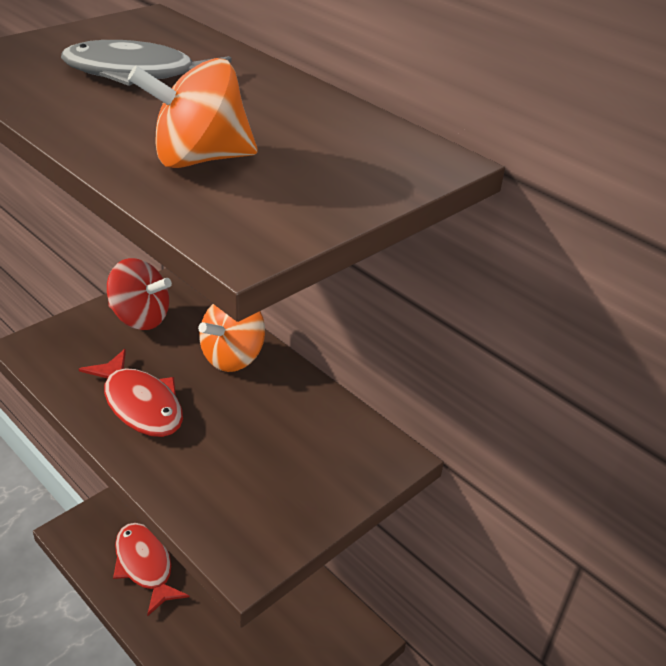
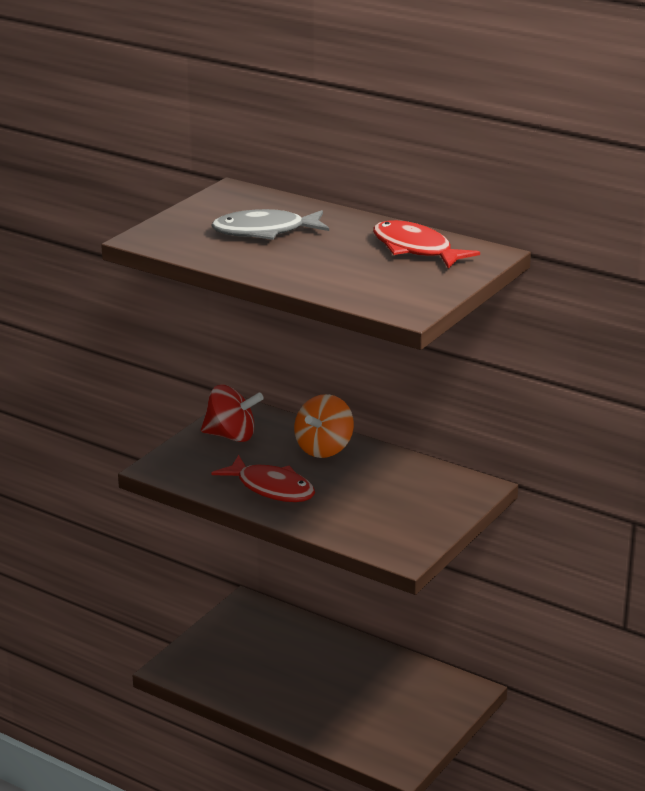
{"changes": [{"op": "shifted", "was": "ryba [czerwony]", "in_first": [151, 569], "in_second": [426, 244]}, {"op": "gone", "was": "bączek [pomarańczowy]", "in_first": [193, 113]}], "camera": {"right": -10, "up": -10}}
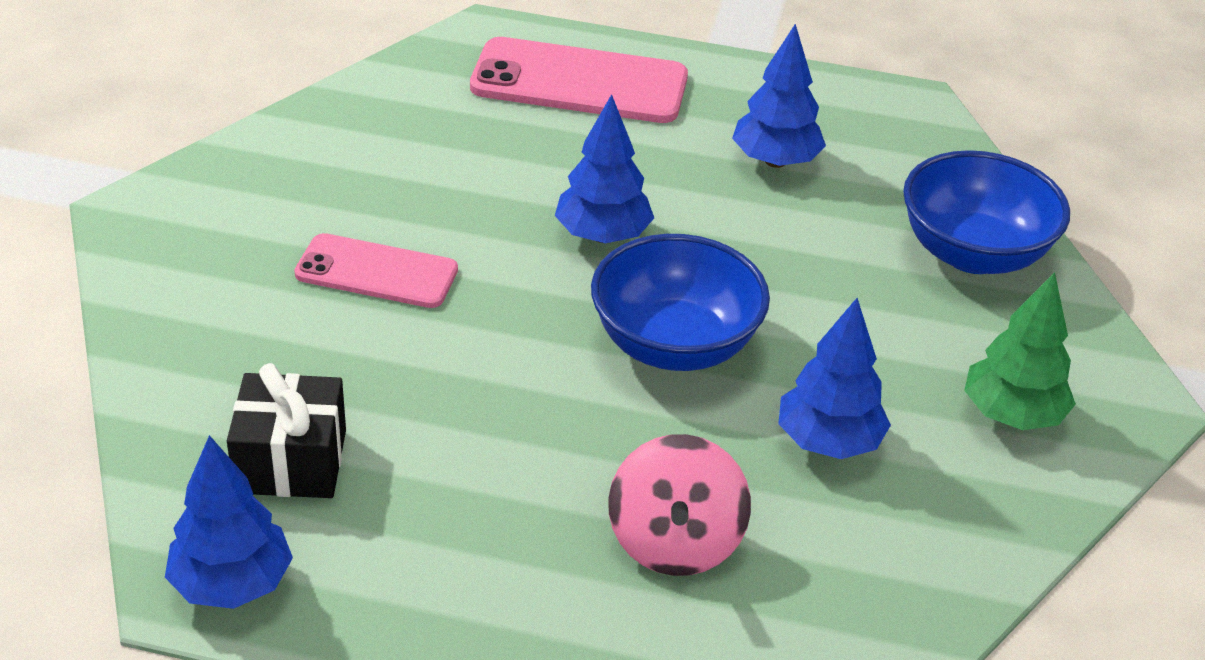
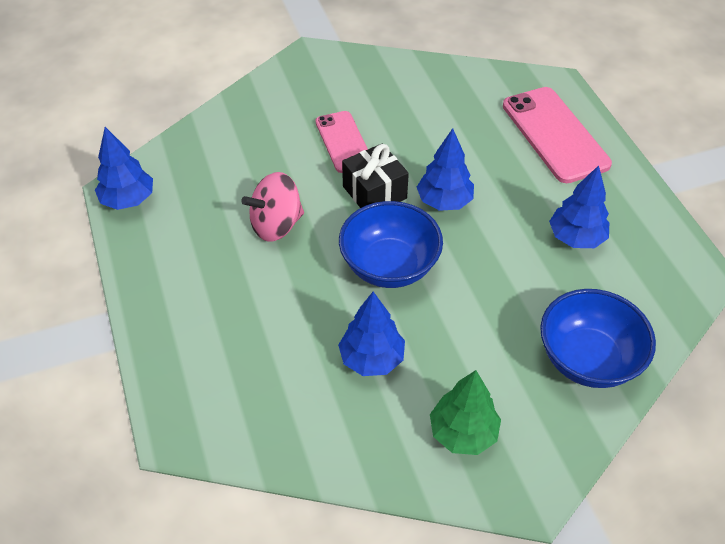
{"changes": [{"op": "shifted", "was": "bączek [różowy]", "in_first": [679, 505], "in_second": [272, 207]}, {"op": "shifted", "was": "prezent [czarny]", "in_first": [286, 430], "in_second": [375, 176]}], "camera": {"right": 60, "up": 10}}
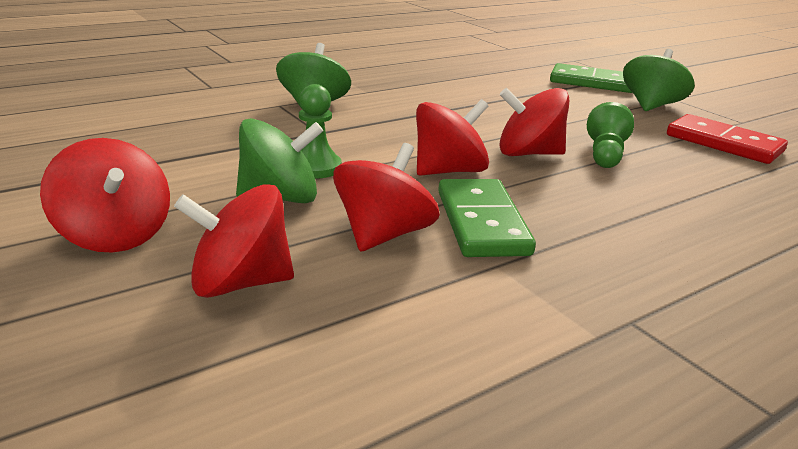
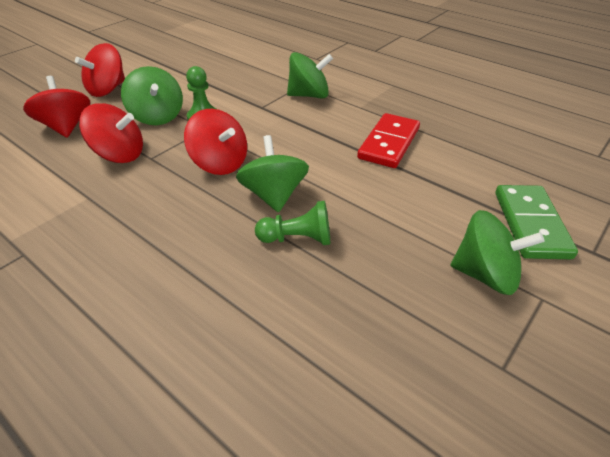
{"changes": [{"op": "repainted", "was": "bączek [czerwony]", "now": "bączek [zielony]", "in_first": [534, 122], "in_second": [272, 174]}, {"op": "shifted", "was": "kostka domina [czerwony]", "in_first": [727, 139], "in_second": [388, 140]}, {"op": "gone", "was": "kostka domina [zielony]", "in_first": [487, 218]}], "camera": {"right": 75, "up": 15}}
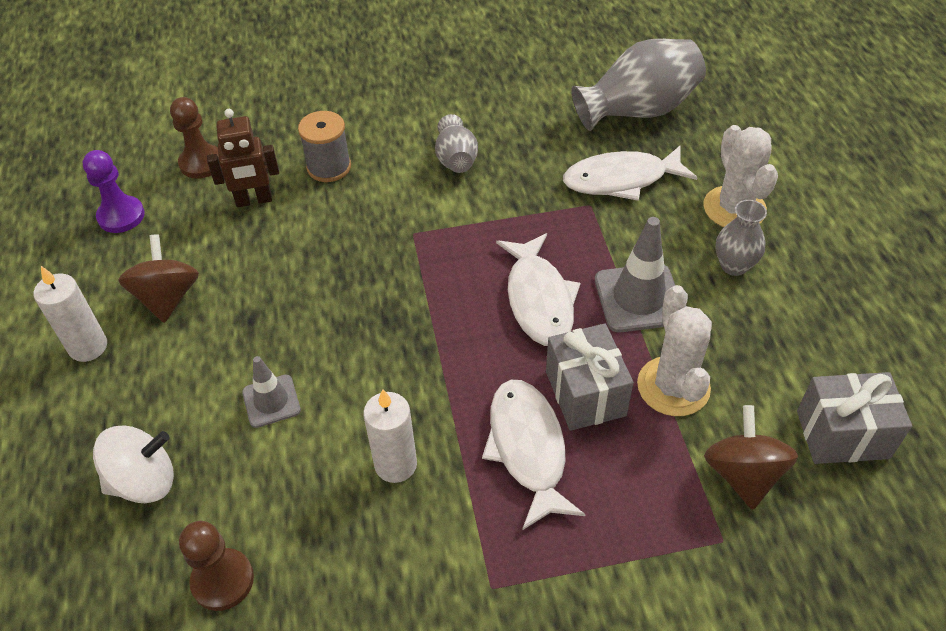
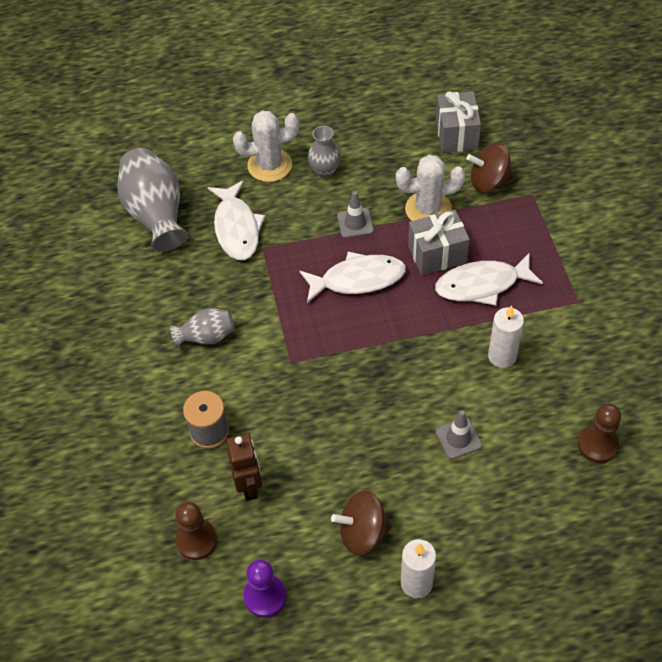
{"changes": [{"op": "scaled", "was": "pachołek [szary]", "in_first": [635, 274], "in_second": [355, 214], "ratio": 0.61}, {"op": "gone", "was": "bączek [biały]", "in_first": [133, 464]}], "camera": {"right": -90, "up": 5}}
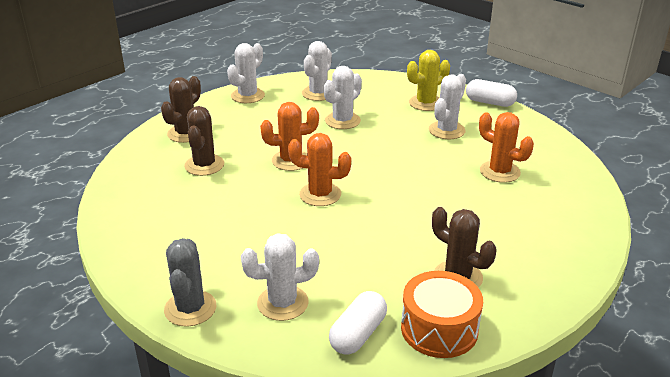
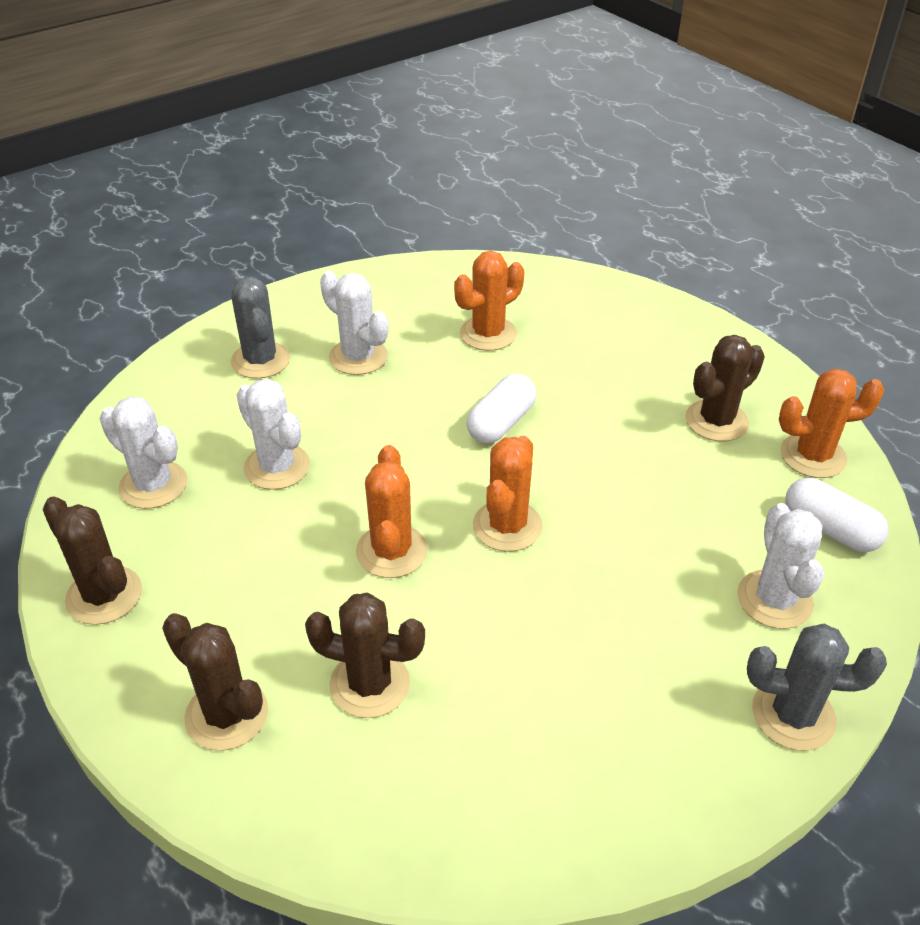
{"changes": [{"op": "repainted", "was": "kaktus [biały]", "now": "kaktus [brązowy]", "in_first": [246, 73], "in_second": [92, 560]}, {"op": "repainted", "was": "kaktus [żółty]", "now": "kaktus [szary]", "in_first": [428, 80], "in_second": [260, 328]}, {"op": "shifted", "was": "kapsułka [biały]", "in_first": [491, 93], "in_second": [501, 408]}, {"op": "swapped", "was": "bęben [pomarańczowy]", "now": "kaktus [pomarańczowy]", "in_first": [442, 314], "in_second": [831, 423]}], "camera": {"right": -80, "up": 10}}
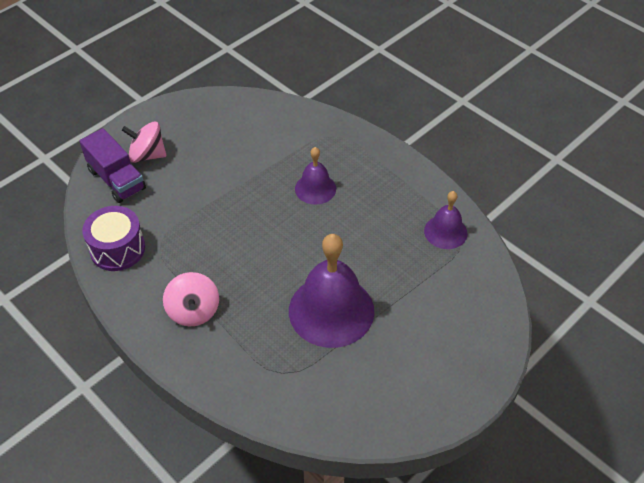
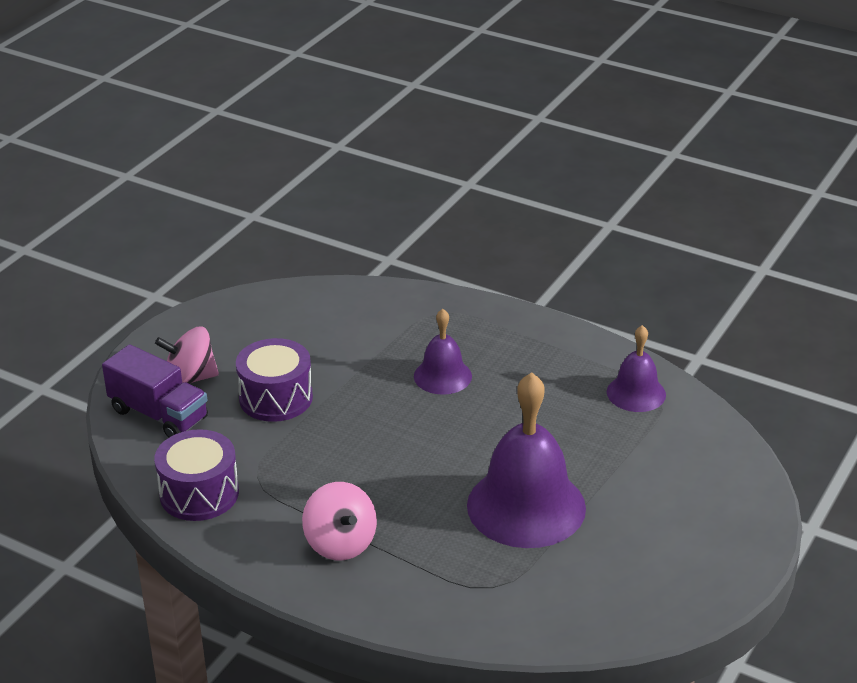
{"changes": [{"op": "new", "now": "bęben [fioletowy]", "in_second": [274, 380]}], "camera": {"right": -15, "up": -15}}
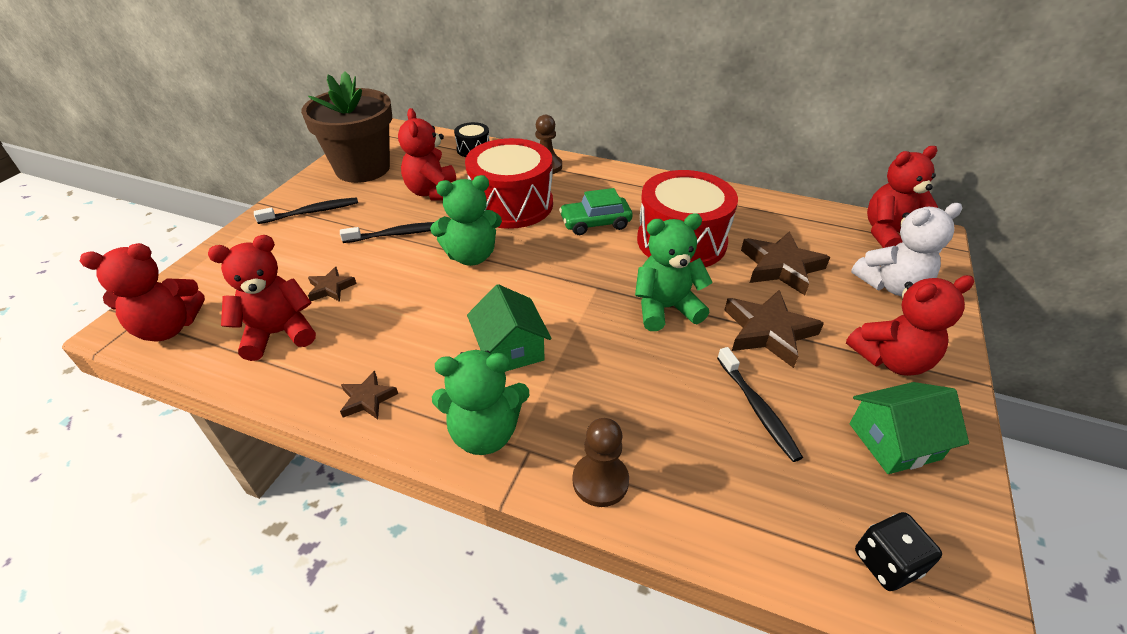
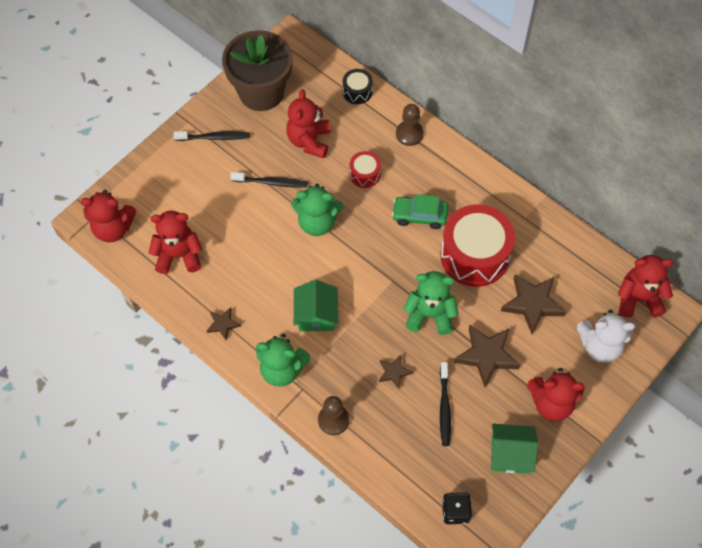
{"changes": [{"op": "scaled", "was": "bęben [czerwony]", "in_first": [509, 183], "in_second": [365, 169], "ratio": 0.47}, {"op": "shifted", "was": "gwiazda [brązowy]", "in_first": [332, 284], "in_second": [396, 372]}], "camera": {"right": 20, "up": 20}}
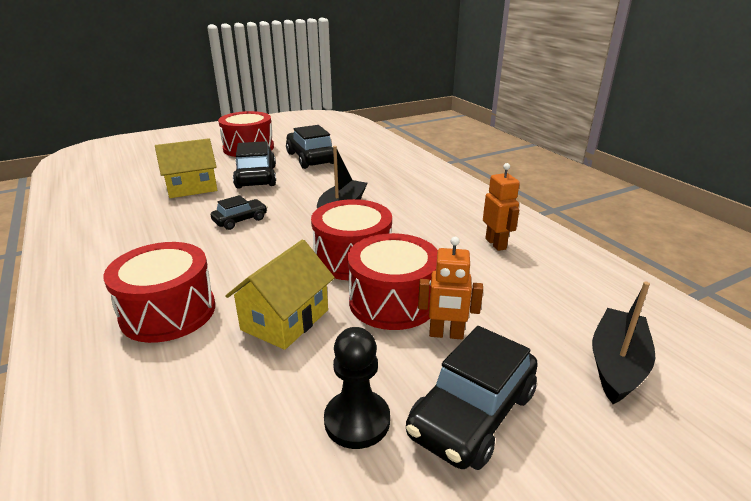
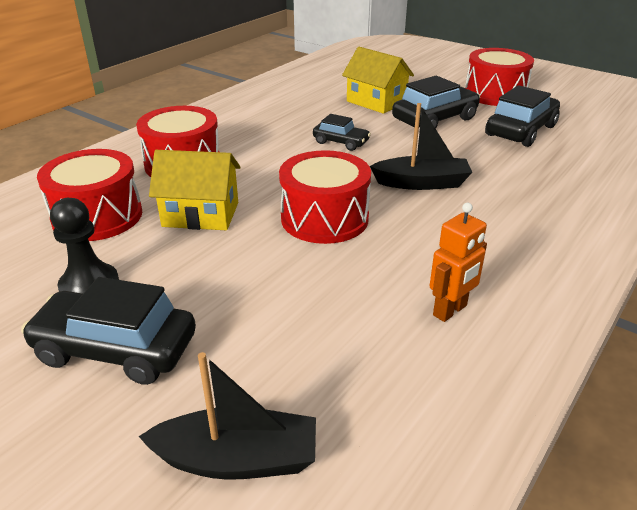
{"changes": [{"op": "shifted", "was": "bęben [czerwony]", "in_first": [393, 281], "in_second": [89, 195]}, {"op": "gone", "was": "robot [pomarańczowy]", "in_first": [450, 288]}], "camera": {"right": 65, "up": 5}}
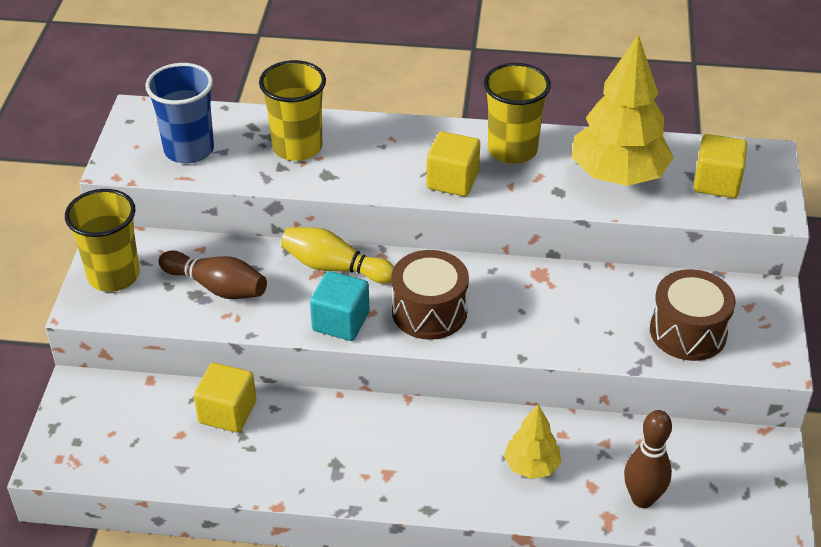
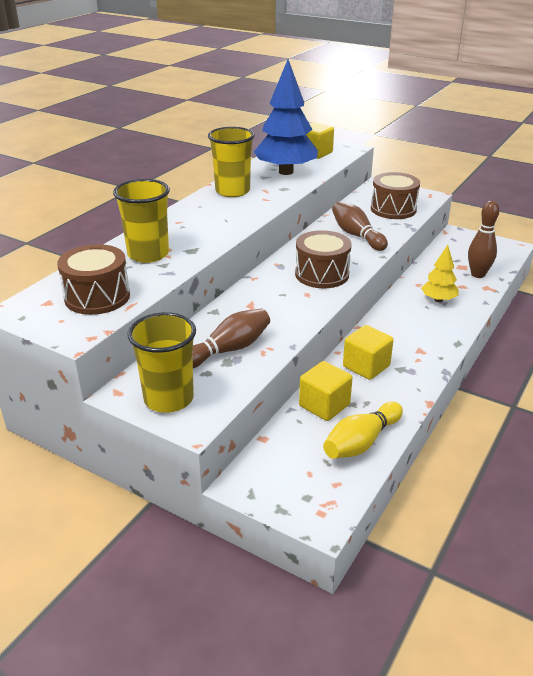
{"changes": [{"op": "swapped", "was": "szklanka [niebieski]", "now": "bęben [brązowy]", "in_first": [179, 113], "in_second": [93, 279]}, {"op": "repainted", "was": "drzewko [żółty]", "now": "drzewko [niebieski]", "in_first": [622, 110], "in_second": [286, 117]}, {"op": "shifted", "was": "kręgiel [żółty]", "in_first": [337, 255], "in_second": [363, 430]}, {"op": "new", "now": "kręgiel [brązowy]", "in_second": [360, 226]}, {"op": "shifted", "was": "sześcian [żółty]", "in_first": [453, 163], "in_second": [368, 352]}, {"op": "gone", "was": "sześcian [turkusowy]", "in_first": [339, 306]}], "camera": {"right": -65, "up": -10}}
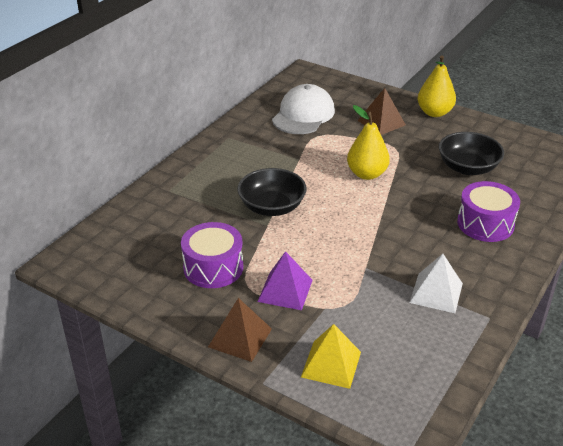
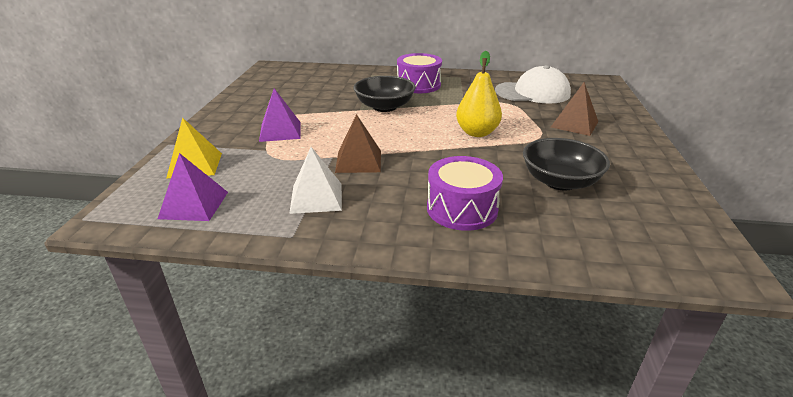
{"changes": [{"op": "new", "now": "piramida [fioletowy]", "in_second": [193, 187]}, {"op": "shifted", "was": "piramida [brązowy]", "in_first": [240, 330], "in_second": [358, 143]}, {"op": "shifted", "was": "bęben [fioletowy]", "in_first": [212, 255], "in_second": [419, 73]}, {"op": "gone", "was": "gruszka [żółty]", "in_first": [436, 86]}], "camera": {"right": 65, "up": -5}}
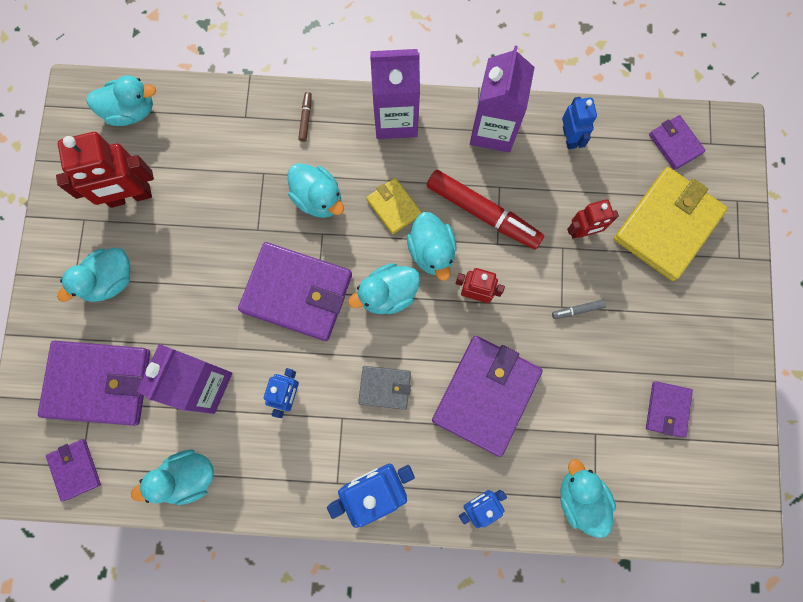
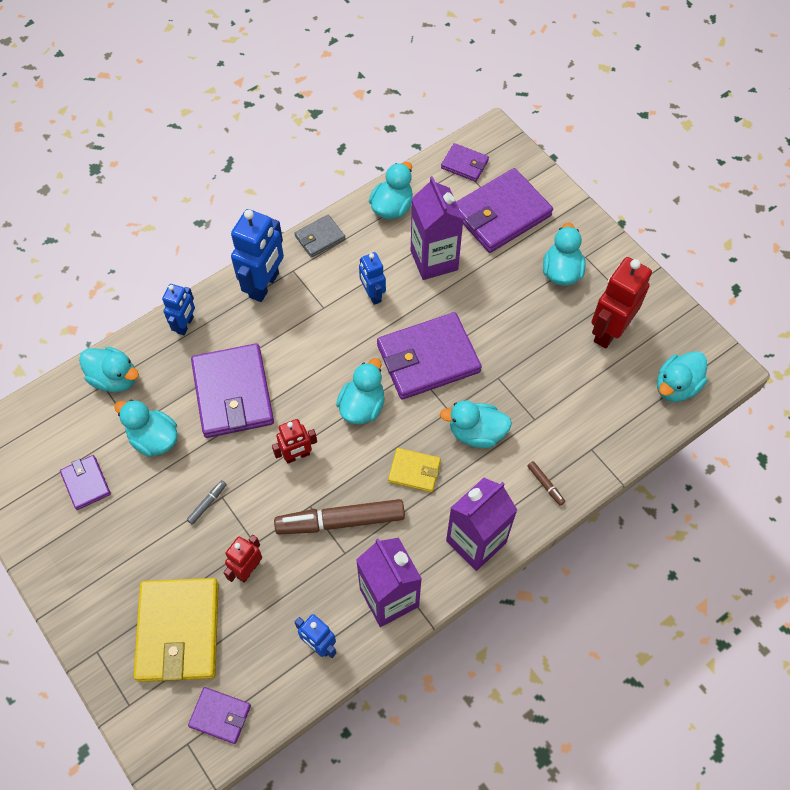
{"changes": [{"op": "shifted", "was": "kaczka [turkusowy]", "in_first": [432, 246], "in_second": [146, 428]}, {"op": "repainted", "was": "flamaster [czerwony]", "now": "flamaster [brązowy]", "in_first": [485, 210], "in_second": [339, 516]}, {"op": "shifted", "was": "portfel [szary]", "in_first": [384, 388], "in_second": [319, 236]}], "camera": {"right": 140, "up": -15}}
